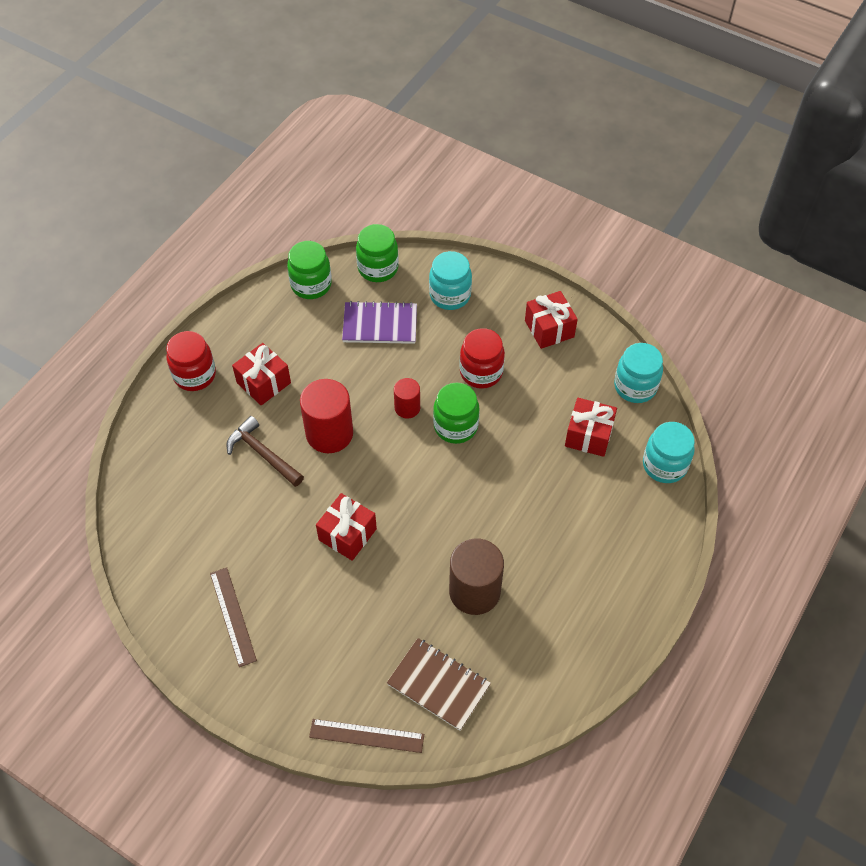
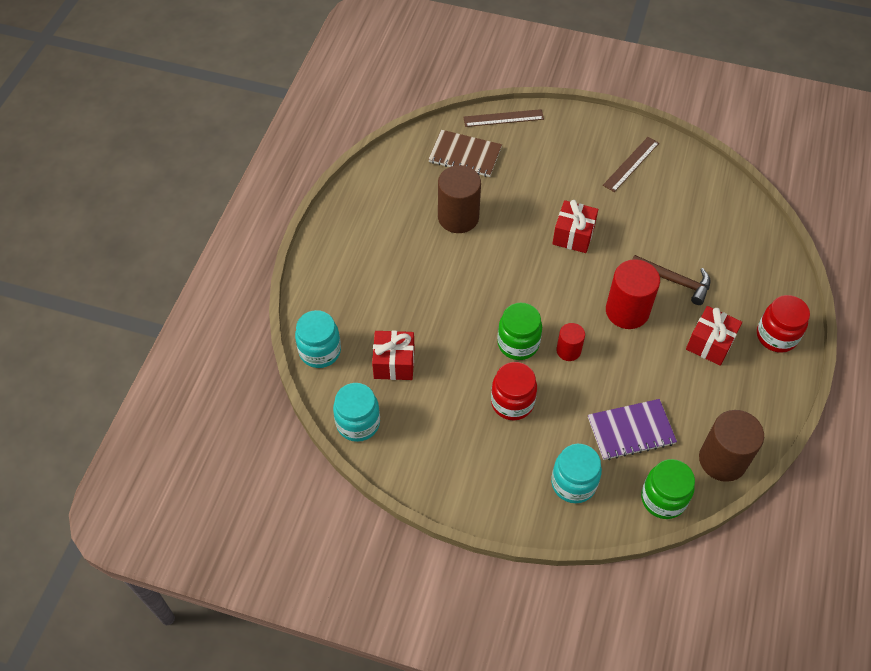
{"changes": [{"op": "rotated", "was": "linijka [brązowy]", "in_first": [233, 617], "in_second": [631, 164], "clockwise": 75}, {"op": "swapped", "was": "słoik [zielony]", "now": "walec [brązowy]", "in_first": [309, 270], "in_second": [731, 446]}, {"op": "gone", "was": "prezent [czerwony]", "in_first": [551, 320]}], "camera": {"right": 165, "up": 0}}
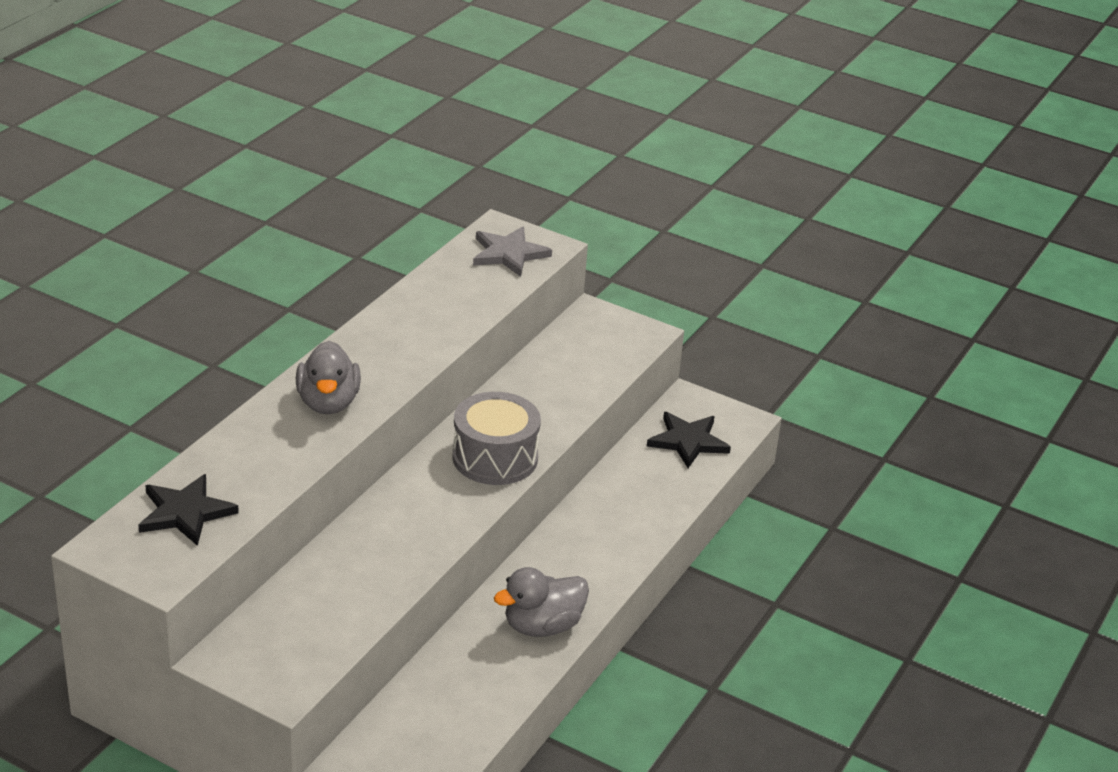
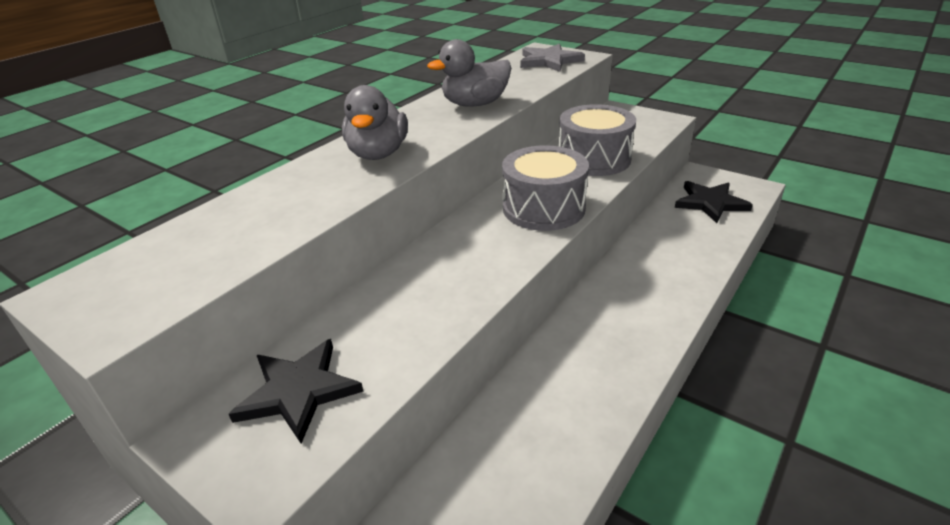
{"changes": [{"op": "shifted", "was": "gwiazda [czarny]", "in_first": [188, 510], "in_second": [296, 391]}, {"op": "shifted", "was": "kaczka [szary]", "in_first": [541, 602], "in_second": [469, 73]}, {"op": "new", "now": "bęben [szary]", "in_second": [597, 140]}], "camera": {"right": 10, "up": 0}}
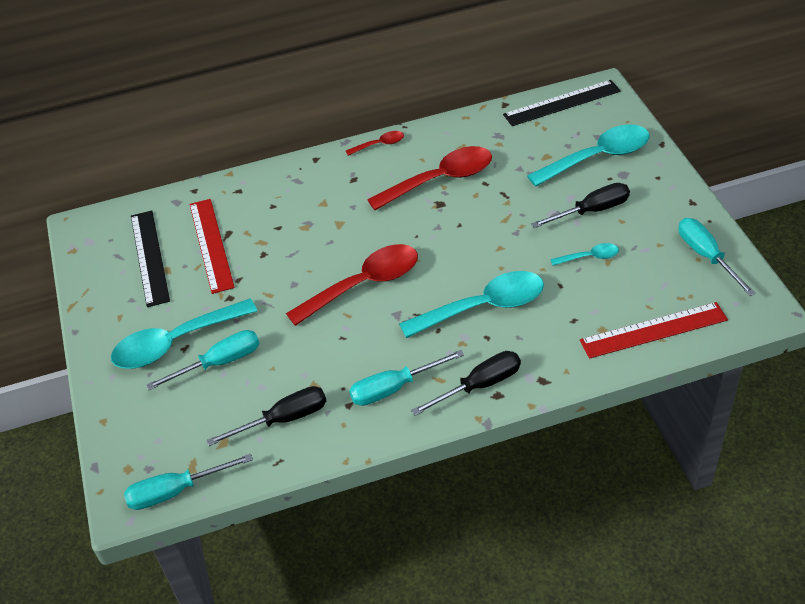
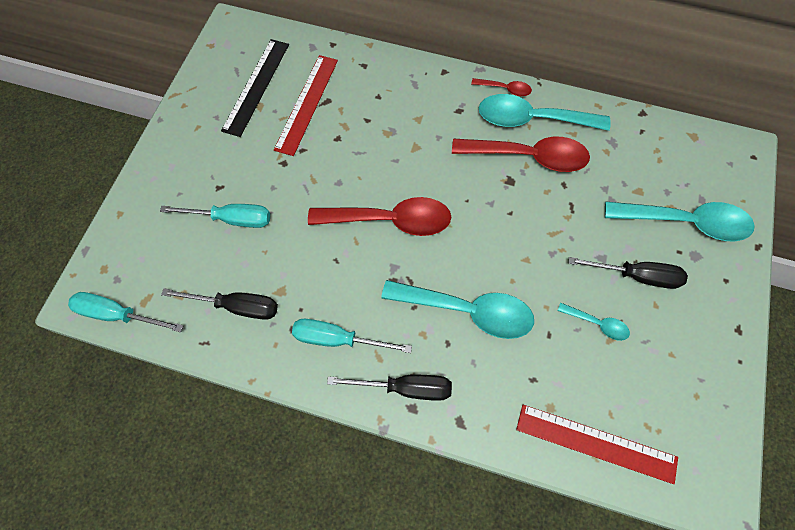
{"changes": [{"op": "shifted", "was": "łyżka [turkusowy]", "in_first": [184, 334], "in_second": [545, 112]}, {"op": "gone", "was": "linijka [czarny]", "in_first": [562, 103]}, {"op": "gone", "was": "śrubokręt [turkusowy]", "in_first": [717, 257]}], "camera": {"right": 30, "up": 20}}
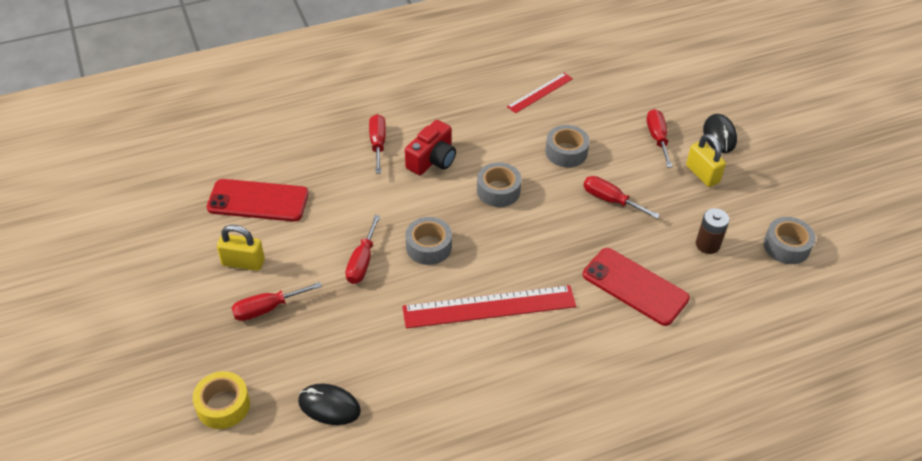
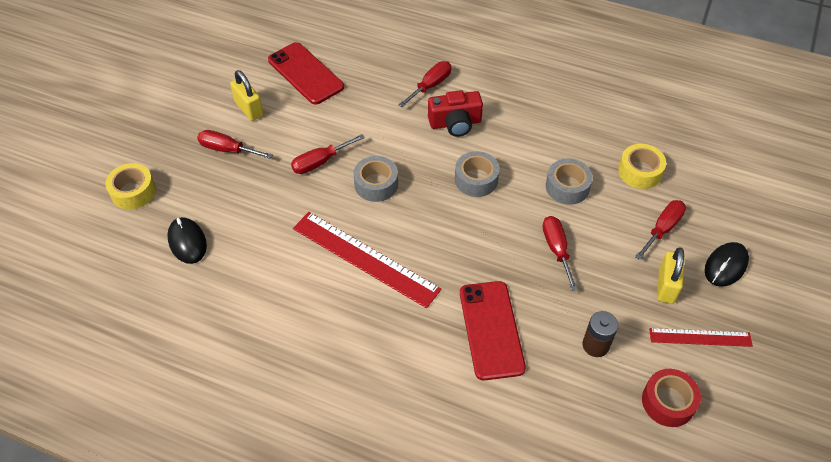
{"changes": [{"op": "new", "now": "taśma klejąca [żółty]", "in_second": [642, 166]}, {"op": "repainted", "was": "taśma klejąca [szary]", "now": "taśma klejąca [czerwony]", "in_first": [790, 240], "in_second": [671, 398]}, {"op": "shifted", "was": "linijka [czerwony]", "in_first": [540, 93], "in_second": [701, 337]}], "camera": {"right": 45, "up": 5}}
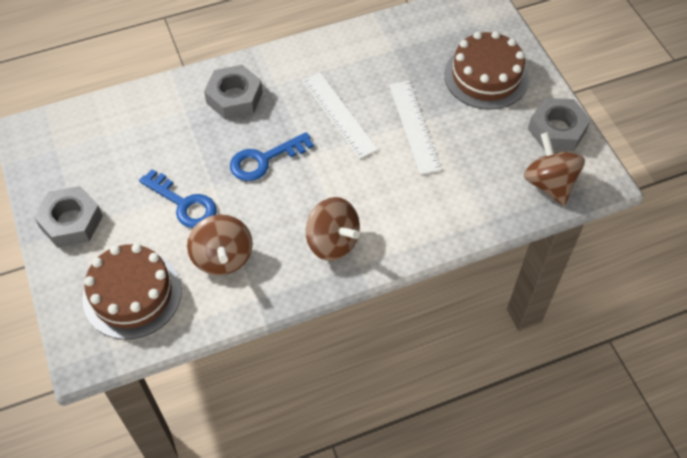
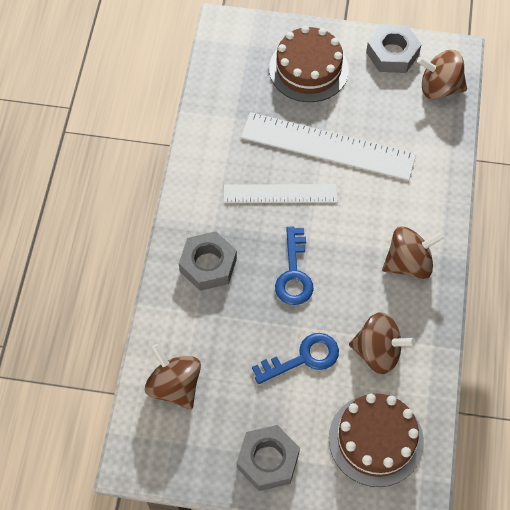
{"changes": [{"op": "new", "now": "bączek [brązowy]", "in_second": [173, 377]}, {"op": "scaled", "was": "linijka [biały]", "in_first": [415, 128], "in_second": [328, 146], "ratio": 1.57}], "camera": {"right": -60, "up": 5}}
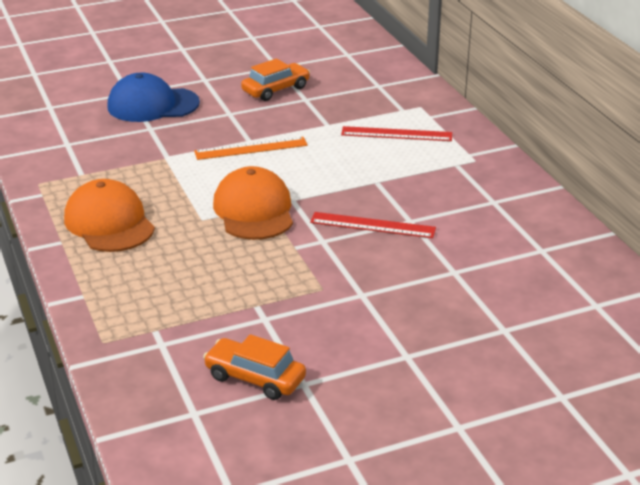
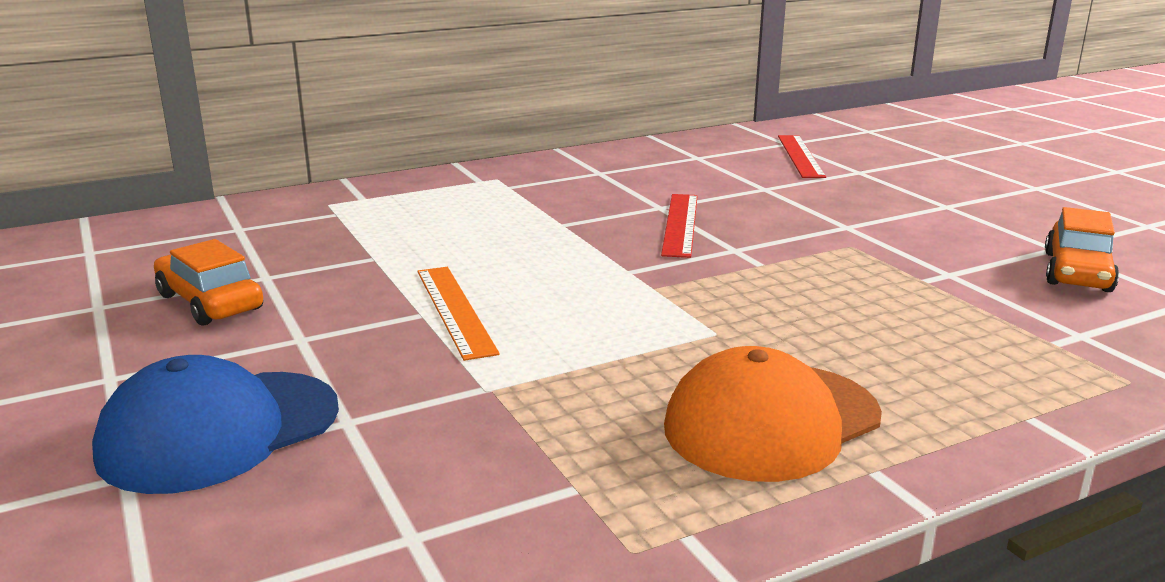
{"changes": [{"op": "rotated", "was": "czapka [niebieski]", "in_first": [153, 97], "in_second": [215, 424], "clockwise": 60}, {"op": "shifted", "was": "linijka [czerwony]", "in_first": [396, 133], "in_second": [802, 156]}, {"op": "gone", "was": "czapka [pomarańczowy]", "in_first": [253, 203]}], "camera": {"right": -95, "up": -10}}
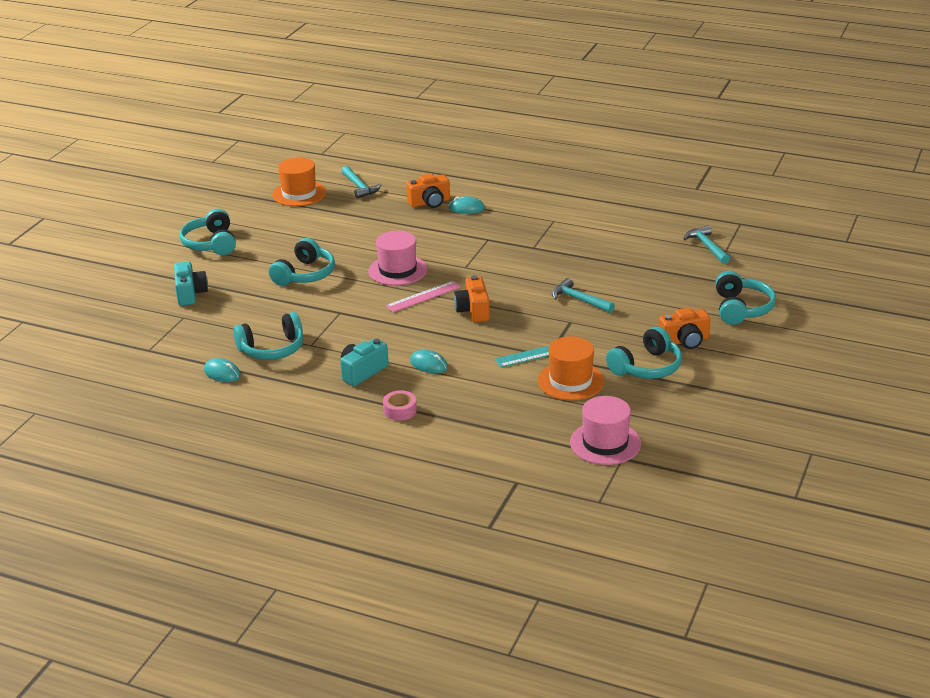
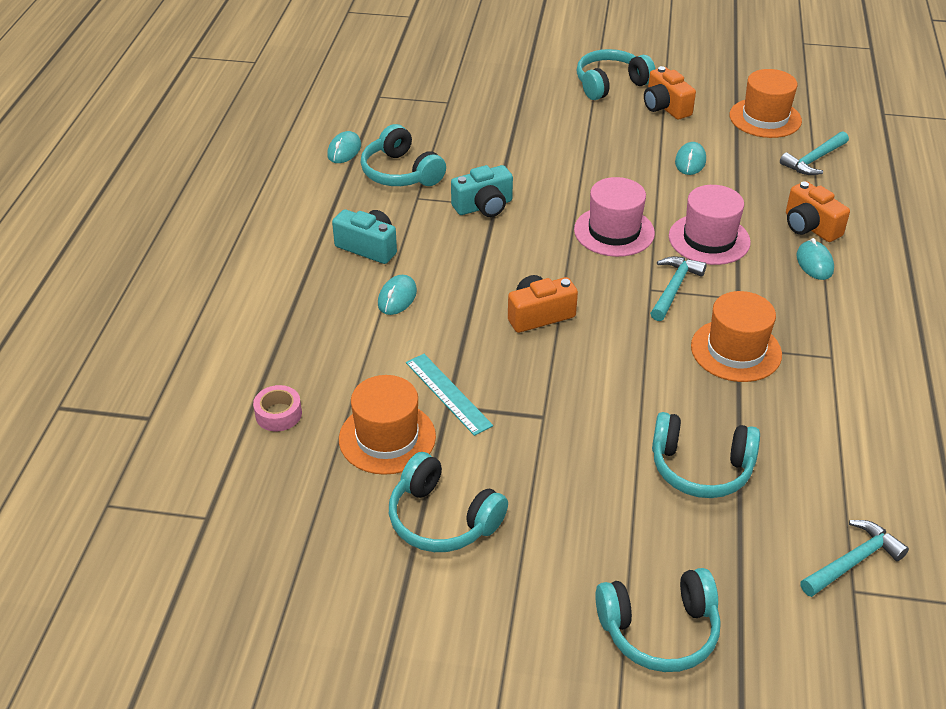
{"changes": [{"op": "shifted", "was": "taśma klejąca [różowy]", "in_first": [400, 405], "in_second": [277, 408]}, {"op": "shifted", "was": "aparat fotograficzny [turkusowy]", "in_first": [191, 283], "in_second": [482, 191]}, {"op": "shifted", "was": "aparat fotograficzny [pomarańczowy]", "in_first": [684, 328], "in_second": [670, 93]}, {"op": "shifted", "was": "młotek [turkusowy]", "in_first": [583, 295], "in_second": [678, 288]}, {"op": "shifted", "was": "słuchawki [turkusowy]", "in_first": [302, 262], "in_second": [706, 455]}, {"op": "shifted", "was": "kapelusz [różowy]", "in_first": [605, 430], "in_second": [710, 225]}, {"op": "new", "now": "myszka [turkusowy]", "in_second": [690, 158]}, {"op": "new", "now": "kapelusz [pomarańczowy]", "in_second": [736, 336]}, {"op": "gone", "was": "linijka [różowy]", "in_first": [423, 296]}], "camera": {"right": 75, "up": 10}}
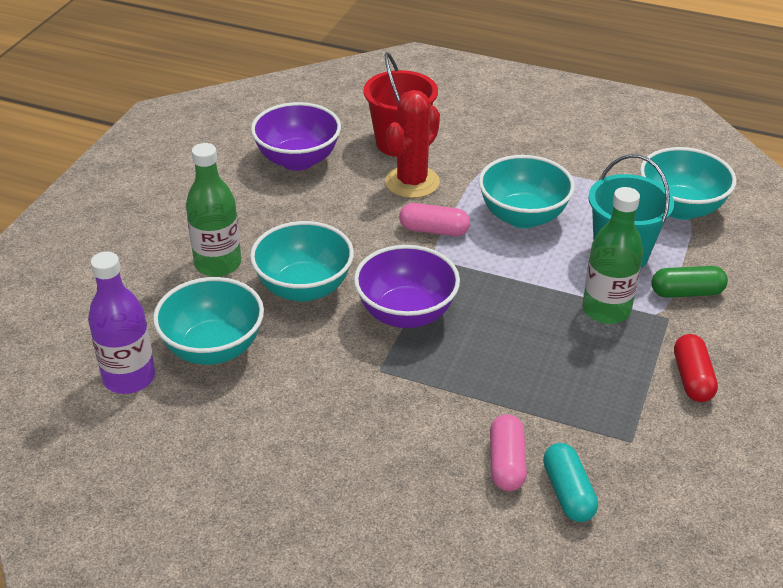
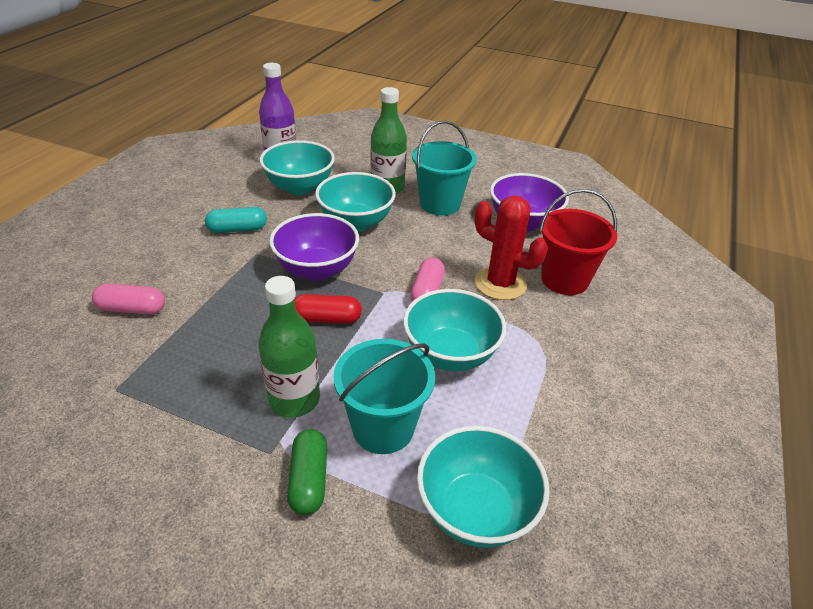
{"changes": [{"op": "shifted", "was": "kapsułka [turkusowy]", "in_first": [570, 482], "in_second": [236, 220]}, {"op": "shifted", "was": "kapsułka [czerwony]", "in_first": [696, 368], "in_second": [328, 309]}, {"op": "new", "now": "wiadro [turkusowy]", "in_second": [444, 168]}], "camera": {"right": 90, "up": 0}}
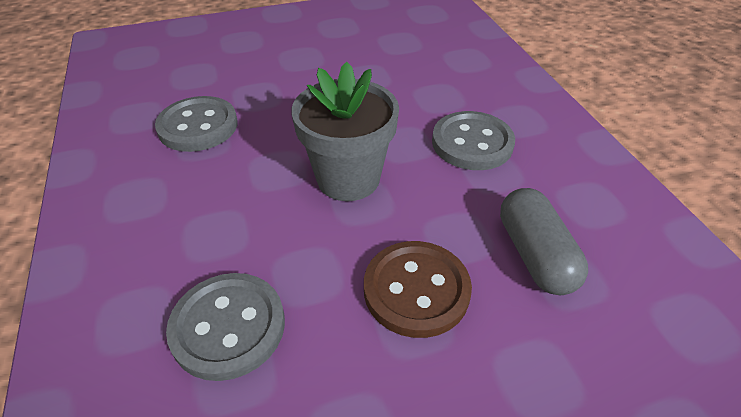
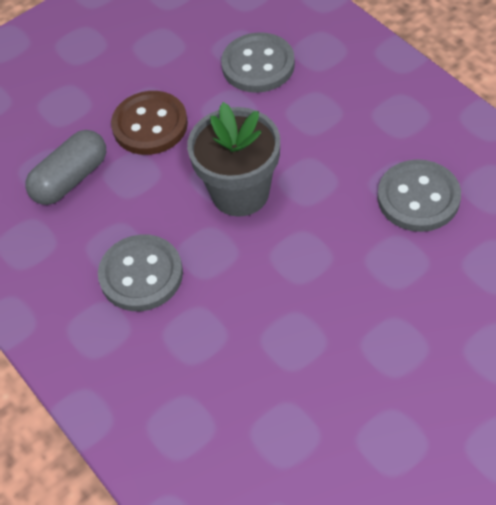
{"changes": [{"op": "rotated", "was": "kapsułka [szary]", "in_first": [544, 241], "in_second": [65, 167], "clockwise": 75}], "camera": {"right": 165, "up": 10}}
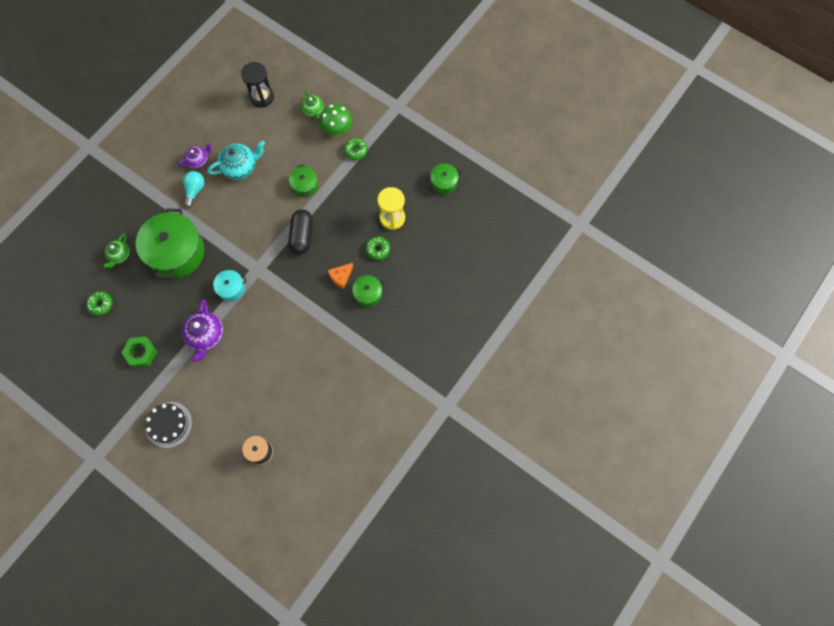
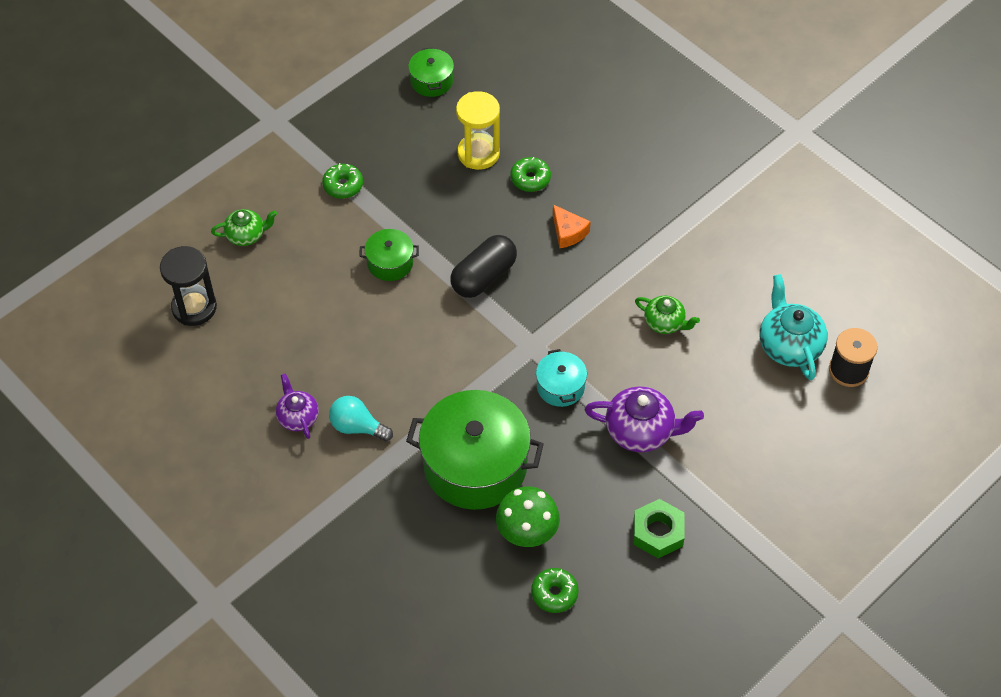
{"changes": [{"op": "rotated", "was": "kapsułka [czarny]", "in_first": [301, 231], "in_second": [483, 266], "clockwise": -60}, {"op": "shifted", "was": "grzyb [zielony]", "in_first": [336, 119], "in_second": [528, 516]}, {"op": "shifted", "was": "imbryk [zielony]", "in_first": [116, 251], "in_second": [667, 315]}, {"op": "shifted", "was": "imbryk [turkusowy]", "in_first": [236, 160], "in_second": [794, 327]}, {"op": "gone", "was": "tort [czarny]", "in_first": [168, 425]}, {"op": "gone", "was": "garnek [zielony]", "in_first": [367, 291]}], "camera": {"right": -80, "up": -15}}
